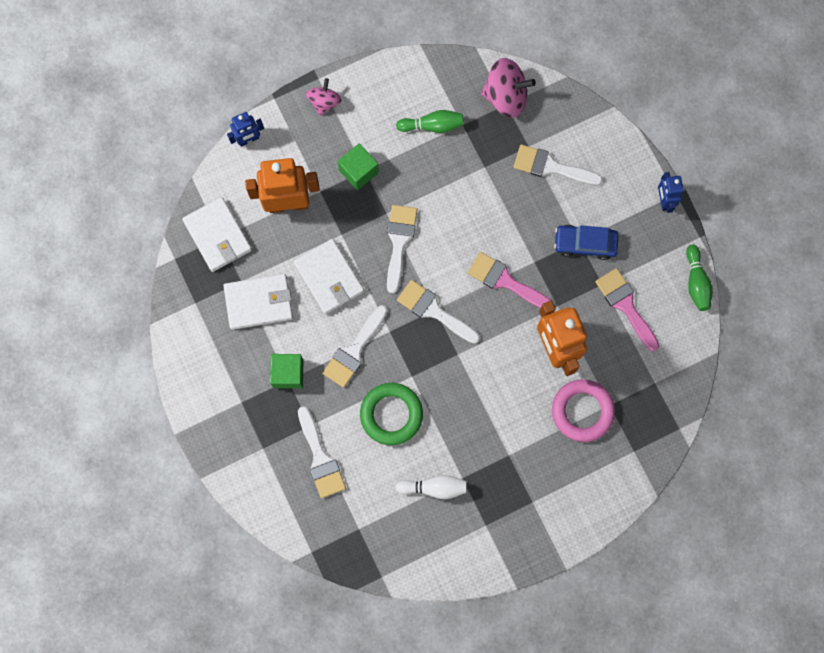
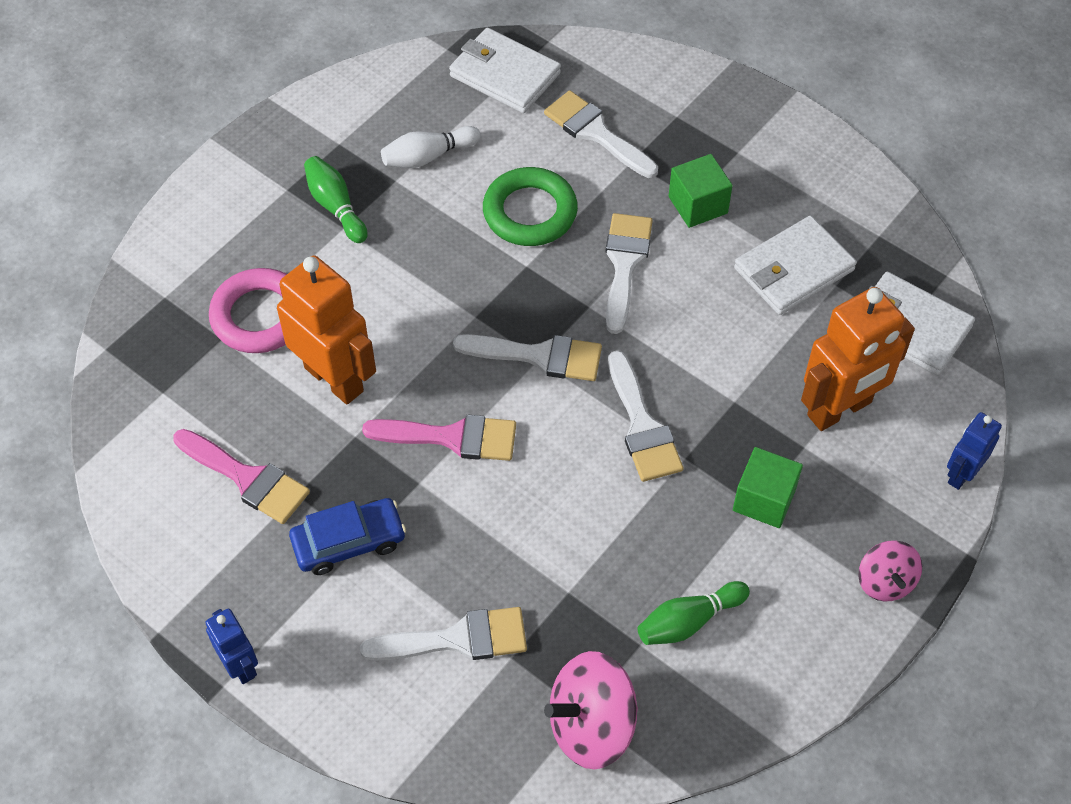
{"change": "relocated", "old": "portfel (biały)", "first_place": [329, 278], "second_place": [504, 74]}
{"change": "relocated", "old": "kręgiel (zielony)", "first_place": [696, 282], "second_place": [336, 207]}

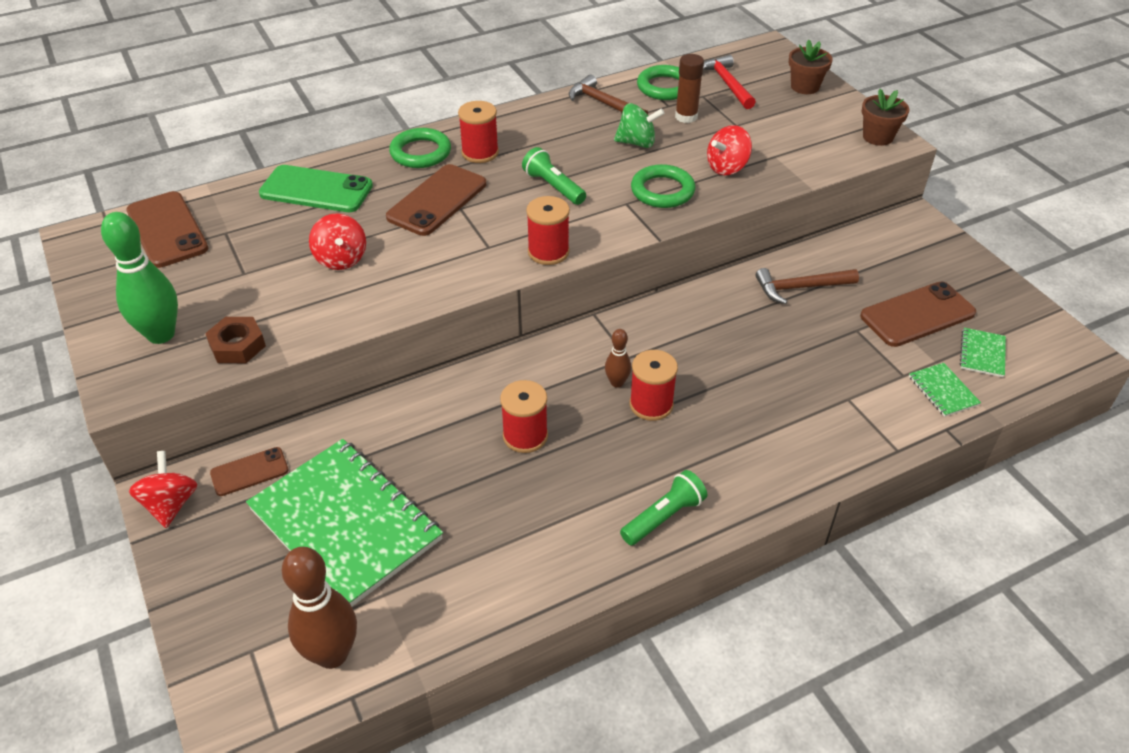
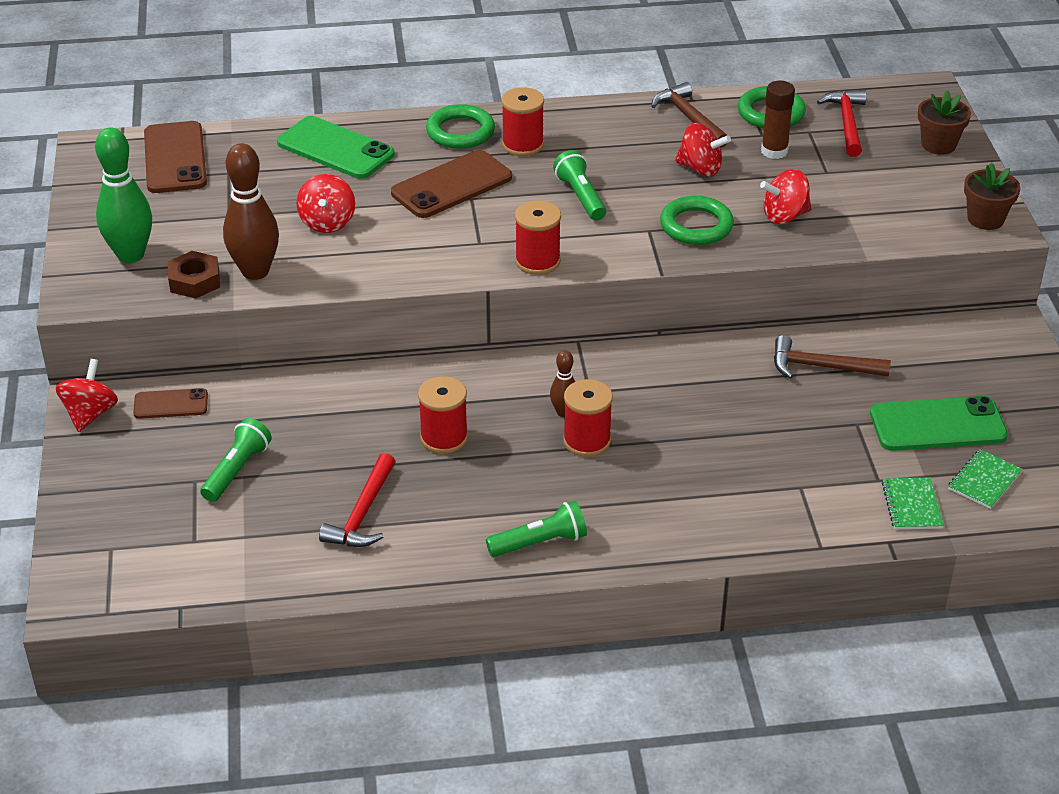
{"change": "exchanged", "old": "zeszyt (zielony)", "new": "latarka (zielony)", "first_place": [345, 524], "second_place": [237, 470]}
{"change": "relocated", "old": "kręgiel (brązowy)", "first_place": [332, 654], "second_place": [255, 271]}
{"change": "colour", "old": "bączek (zielony)", "new": "bączek (czerwony)", "first_place": [637, 143], "second_place": [700, 169]}
{"change": "colour", "old": "telefon (brązowy)", "new": "telefon (zielony)", "first_place": [917, 315], "second_place": [937, 425]}
{"change": "appeared", "new": "młotek (czerwony)", "second_place": [363, 513]}

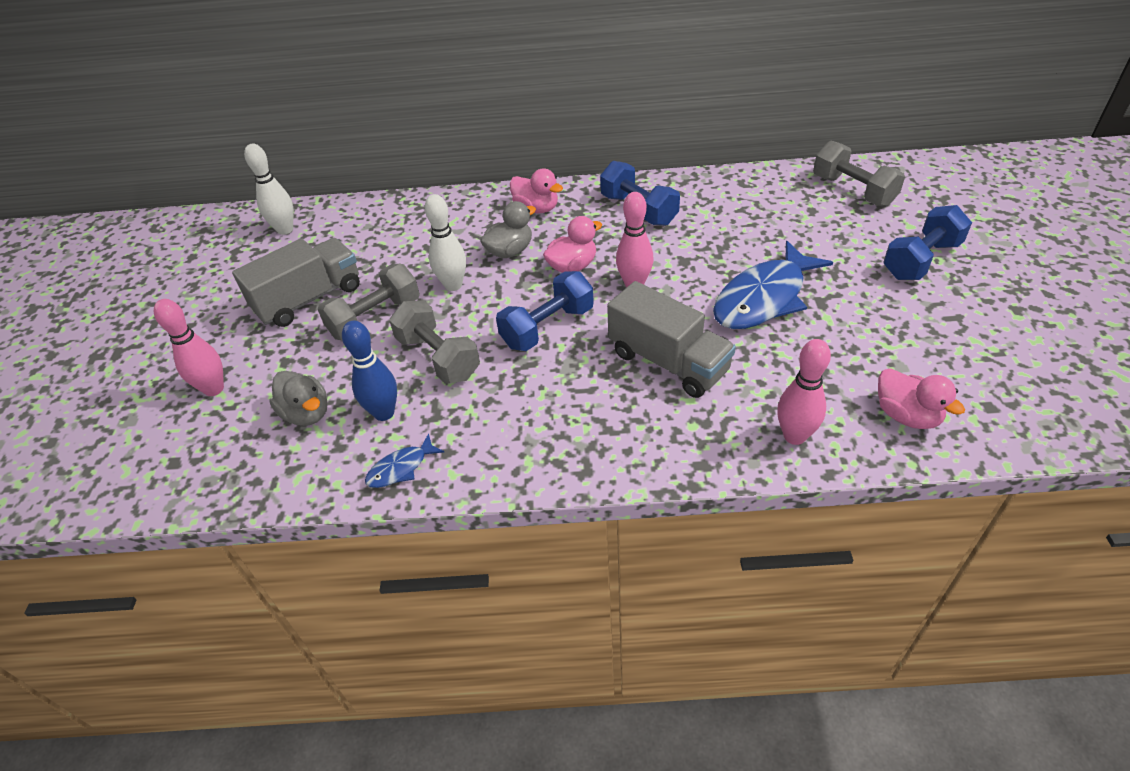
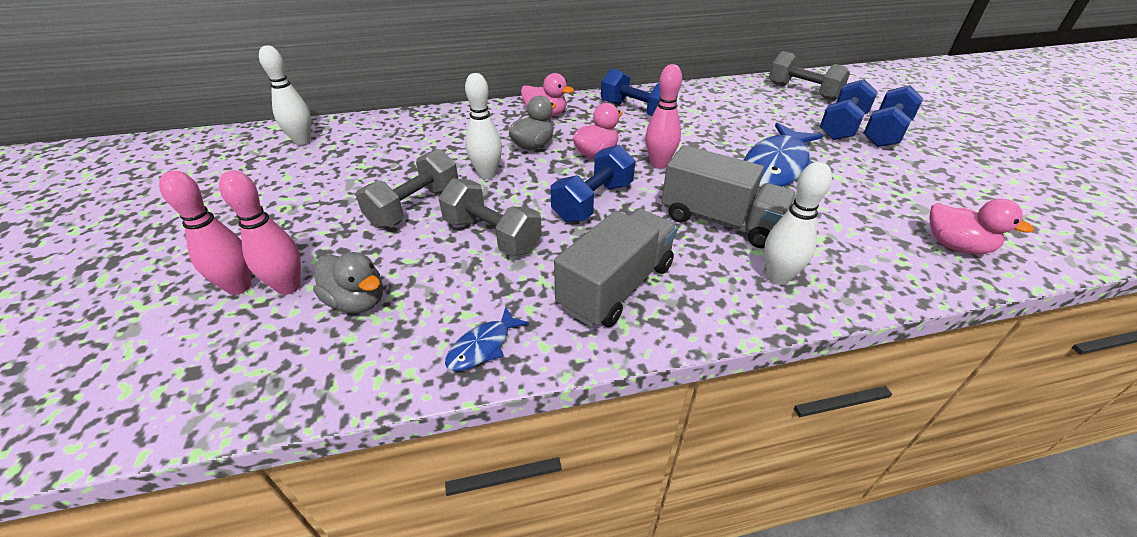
{"change": "relocated", "old": "ciężarówka (szary)", "first_place": [309, 299], "second_place": [616, 286]}
{"change": "missing", "old": "kręgiel (niebieski)", "first_place": [384, 413]}
{"change": "relocated", "old": "kręgiel (różowy)", "first_place": [794, 436], "second_place": [288, 287]}
{"change": "appeared", "new": "kręgiel (biały)", "second_place": [777, 277]}
{"change": "appeared", "new": "hantel (niebieski)", "second_place": [842, 126]}

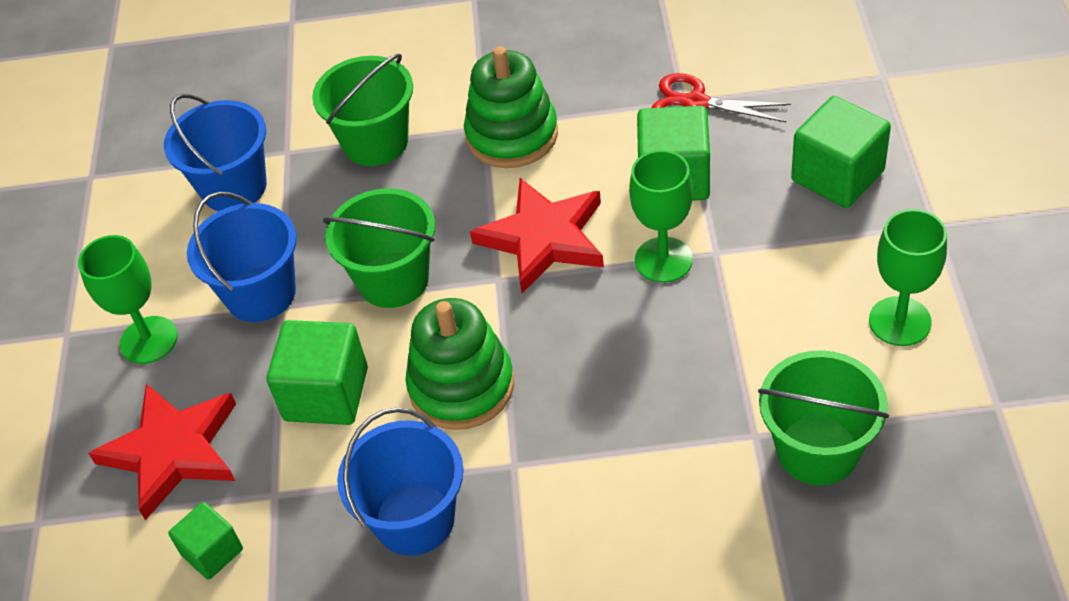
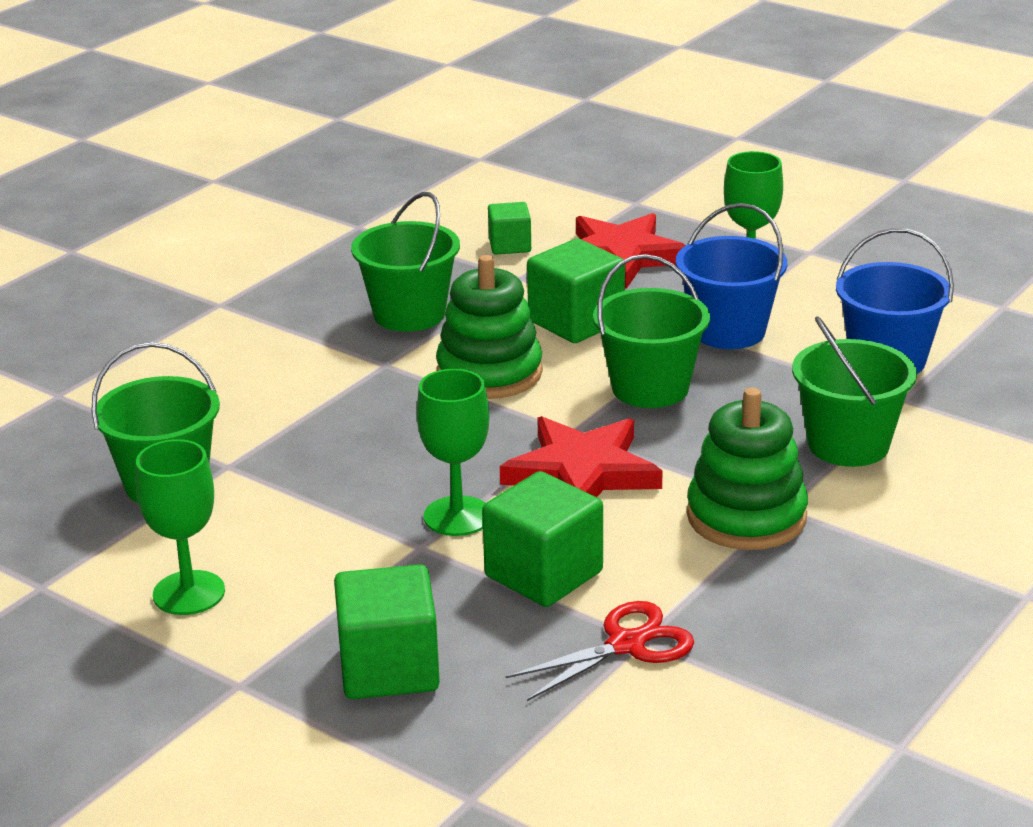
{"change": "colour", "old": "wiadro (niebieski)", "new": "wiadro (zielony)", "first_place": [414, 519], "second_place": [409, 314]}

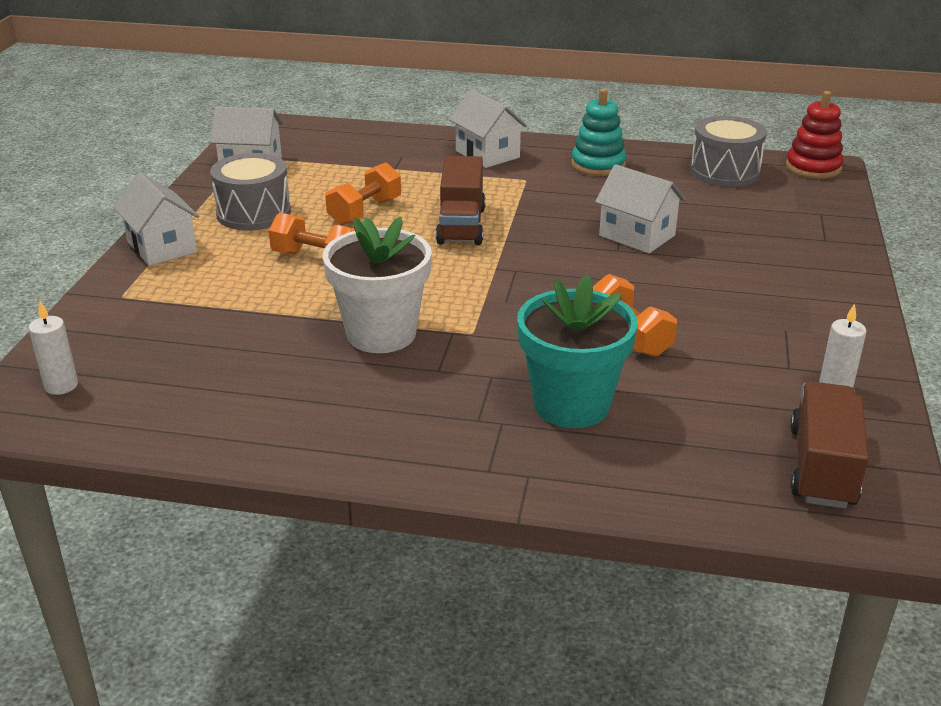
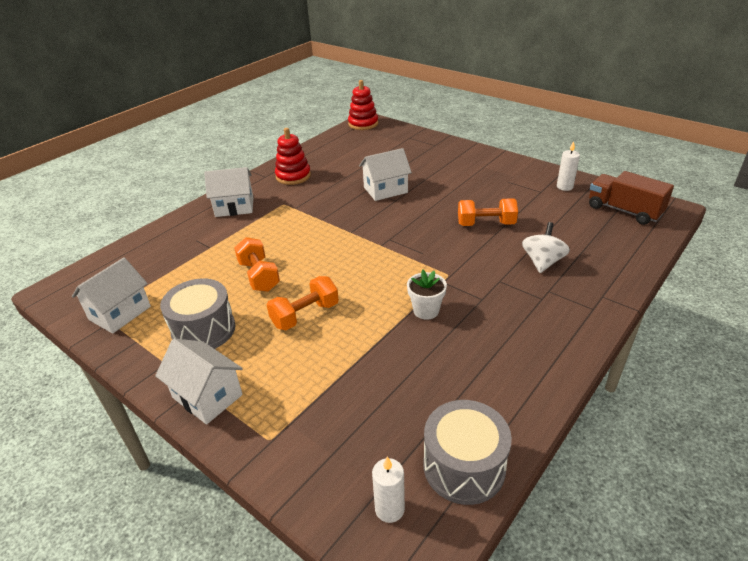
{"change": "spun", "old": "domek (biały)", "first_place": [162, 247], "second_place": [207, 396], "degrees": 45}
{"change": "size", "old": "doniczka (biały)", "first_place": [381, 334], "second_place": [426, 310], "factor": 0.53}
{"change": "missing", "old": "ciężarówka (brązowy)", "first_place": [461, 225]}
{"change": "exchanged", "old": "doniczka (turkusowy)", "new": "bączek (biały)", "first_place": [571, 405], "second_place": [542, 262]}
{"change": "colour", "old": "zabawka nakładanka (turkusowy)", "new": "zabawka nakładanka (czerwony)", "first_place": [598, 165], "second_place": [293, 176]}
{"change": "relocated", "old": "bęben (szary)", "first_place": [724, 172], "second_place": [464, 466]}

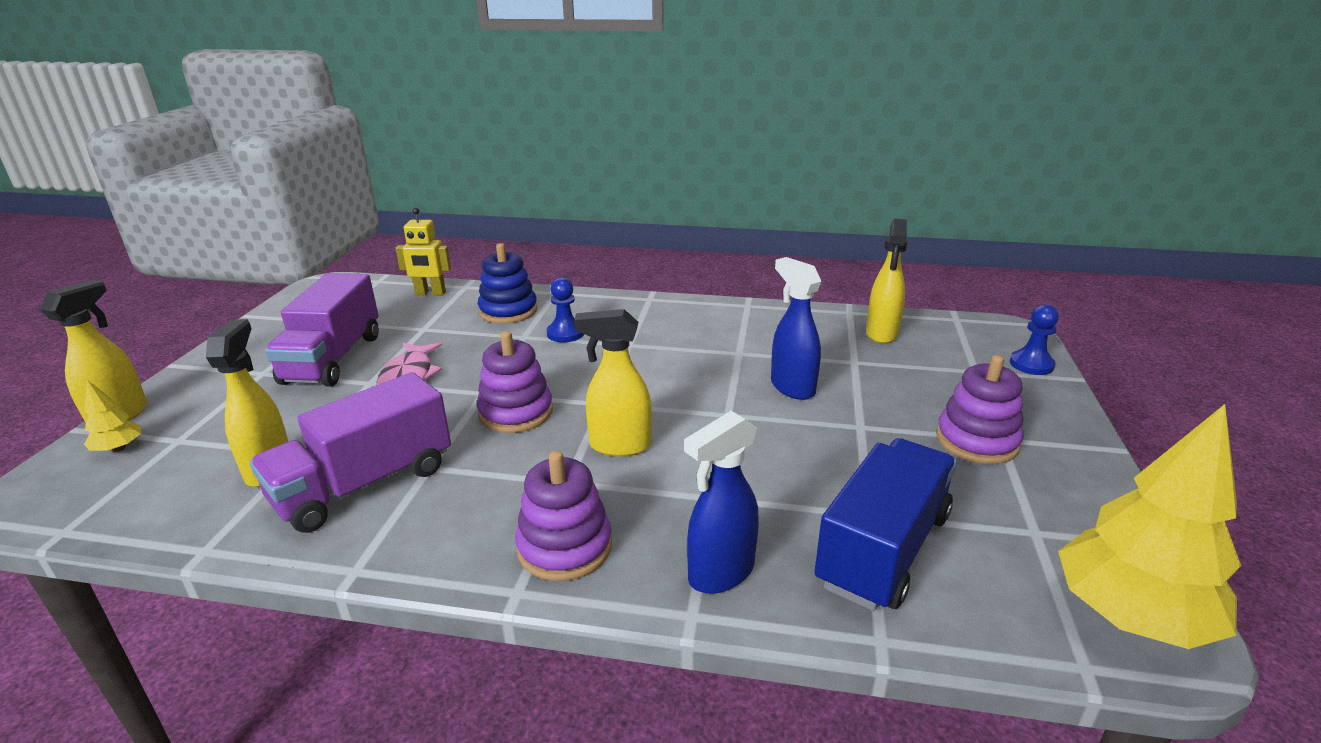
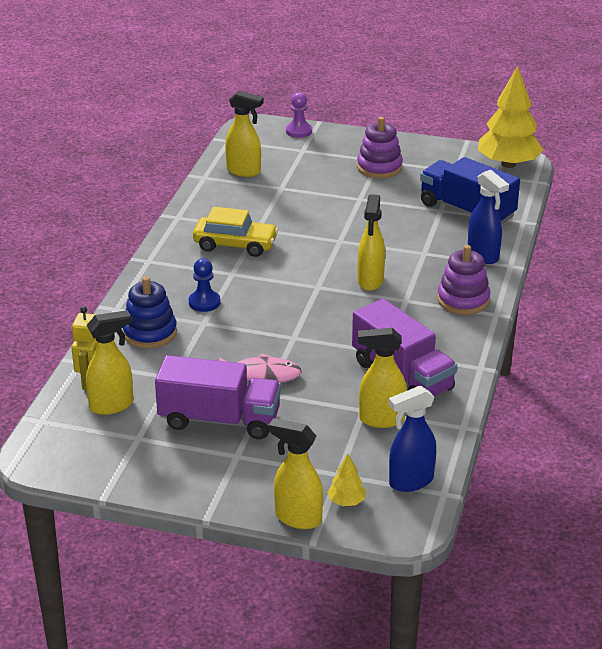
{"change": "missing", "old": "zabawka nakładanka (fioletowy)", "first_place": [516, 412]}
{"change": "relocated", "old": "spryskiwacz (niebieski)", "first_place": [792, 387], "second_place": [410, 481]}
{"change": "colour", "old": "pionek (niebieski)", "new": "pionek (fioletowy)", "first_place": [1031, 364], "second_place": [299, 131]}
{"change": "appeared", "new": "spryskiwacz (żółty)", "second_place": [112, 405]}
{"change": "appeared", "new": "samochód (żółty)", "second_place": [235, 245]}

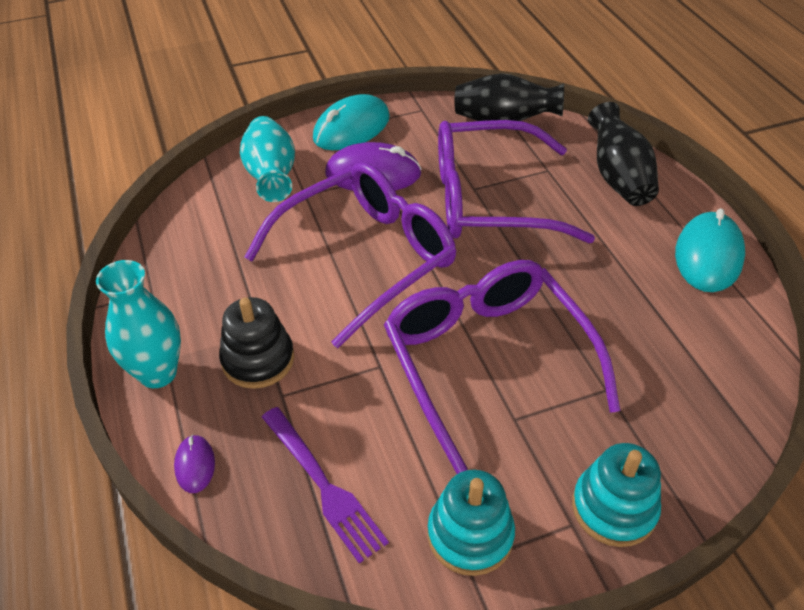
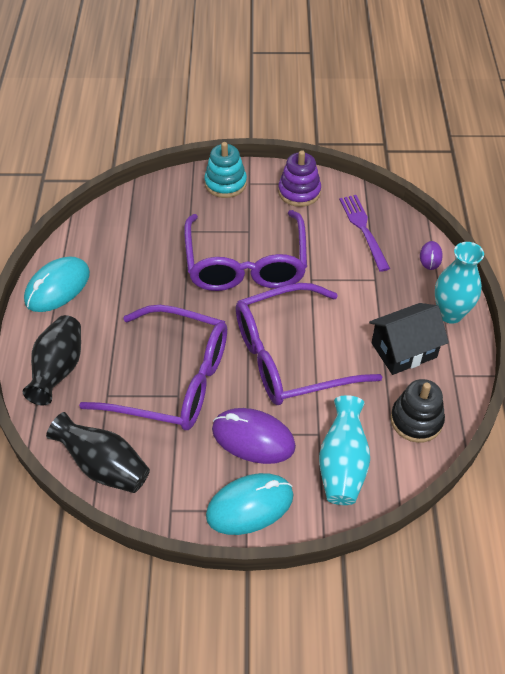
{"change": "relocated", "old": "zabawka nakładanka (czarny)", "first_place": [258, 359], "second_place": [416, 420]}
{"change": "colour", "old": "zabawka nakładanka (turkusowy)", "new": "zabawka nakładanka (fioletowy)", "first_place": [470, 535], "second_place": [299, 192]}
{"change": "appeared", "new": "domek (czarny)", "second_place": [404, 350]}

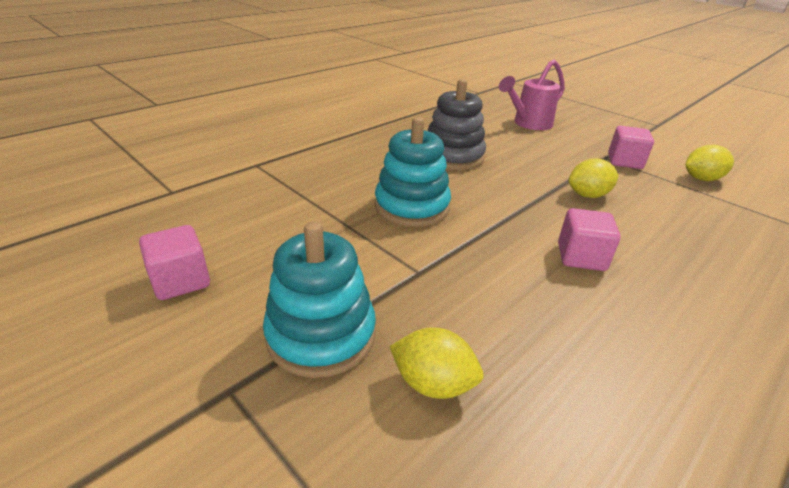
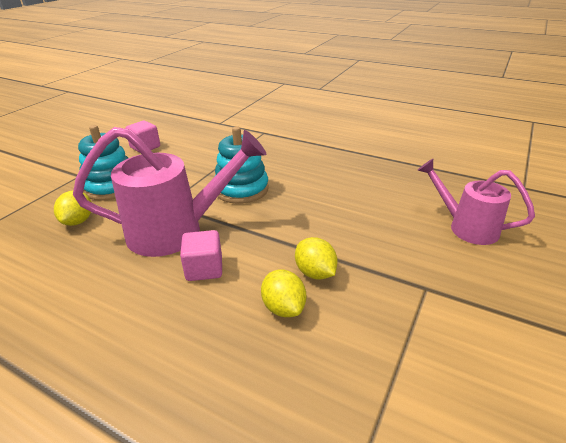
{"change": "missing", "old": "zabawka nakładanka (szary)", "first_place": [453, 156]}
{"change": "missing", "old": "sześcian (różowy)", "first_place": [624, 161]}
{"change": "relocated", "old": "cytryna (żółty)", "first_place": [701, 179], "second_place": [283, 307]}
{"change": "appeared", "new": "konewka (różowy)", "second_place": [176, 231]}

